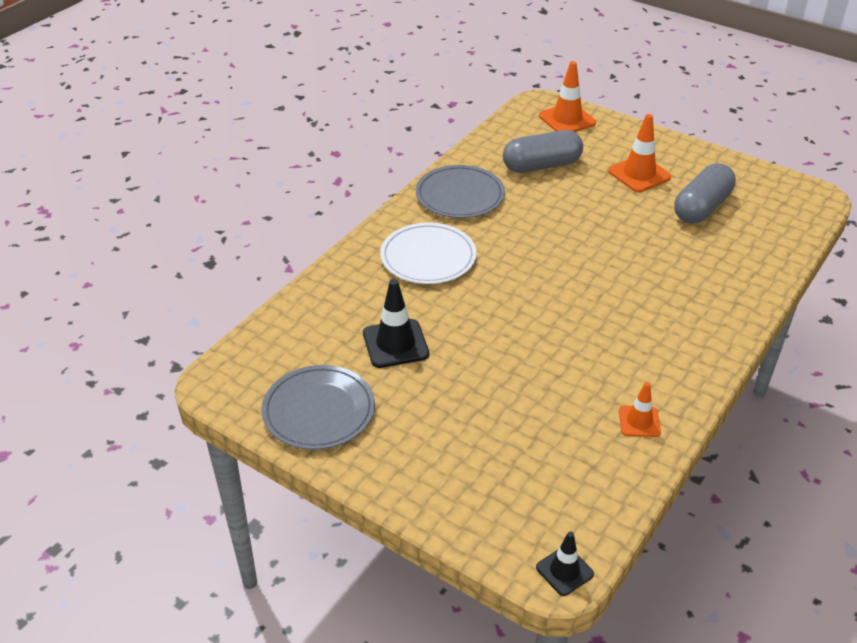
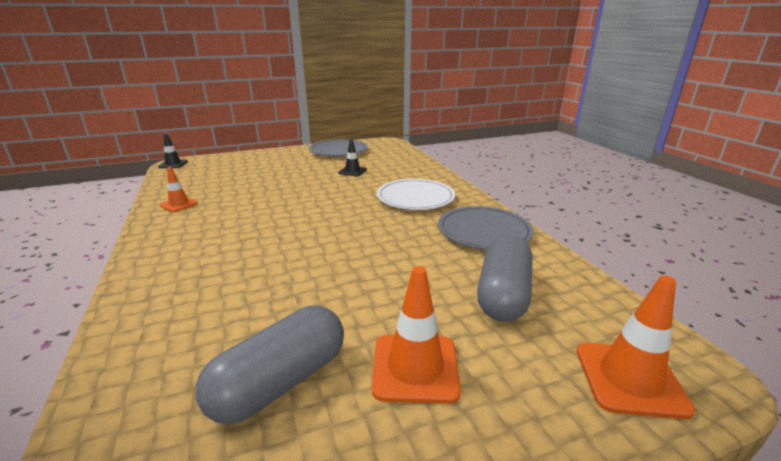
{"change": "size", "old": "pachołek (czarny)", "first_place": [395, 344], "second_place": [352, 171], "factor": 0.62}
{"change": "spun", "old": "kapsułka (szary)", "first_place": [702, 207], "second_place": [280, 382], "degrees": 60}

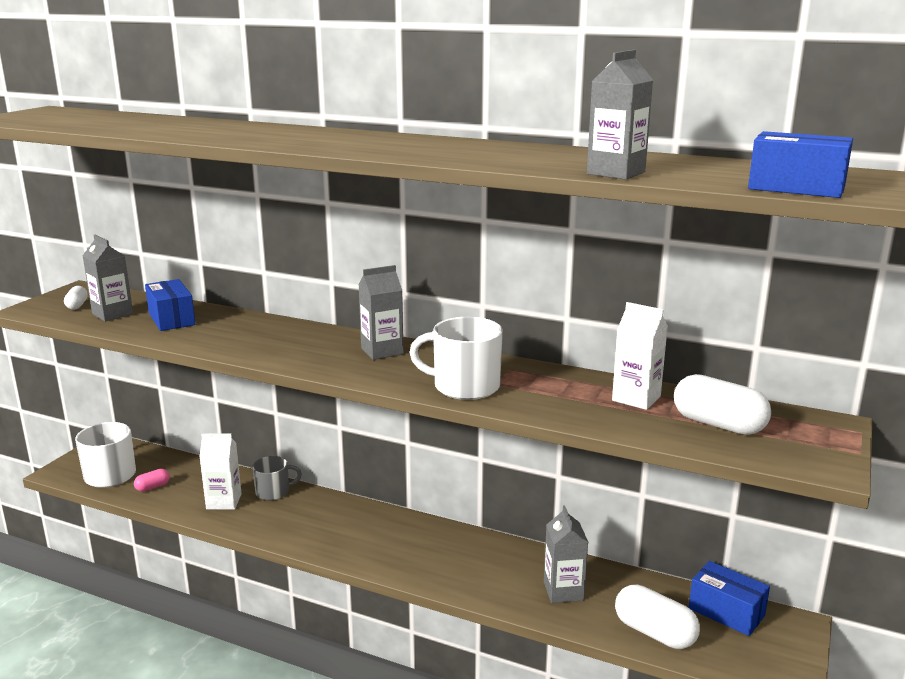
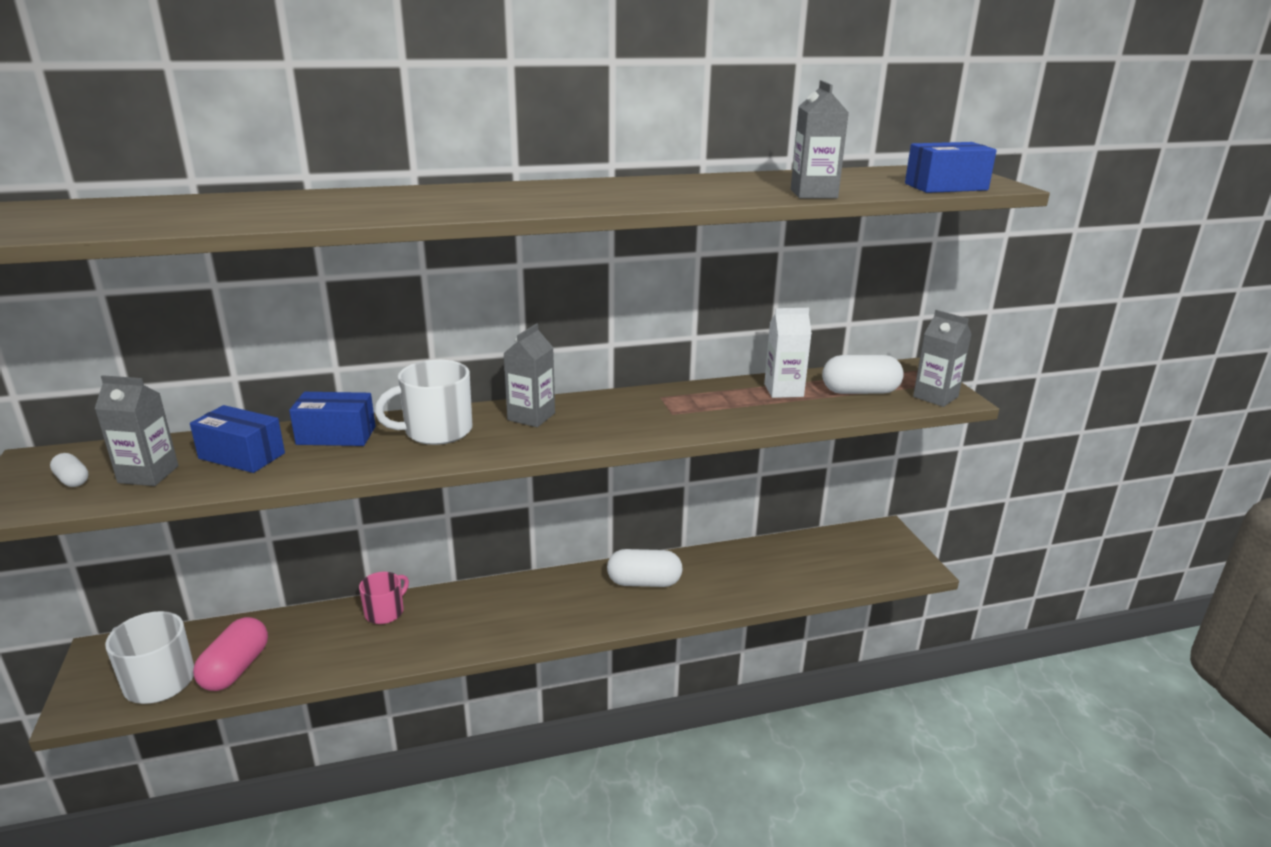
{"change": "size", "old": "kapsułka (różowy)", "first_place": [153, 487], "second_place": [235, 669], "factor": 1.95}
{"change": "missing", "old": "karton mleka (biały)", "first_place": [224, 501]}
{"change": "colour", "old": "kubek (szary)", "new": "kubek (różowy)", "first_place": [273, 492], "second_place": [385, 612]}
{"change": "relocated", "old": "kubek (biały)", "first_place": [464, 386], "second_place": [436, 431]}
{"change": "relocated", "old": "karton mleka (szary)", "first_place": [563, 591], "second_place": [935, 397]}
{"change": "relocated", "old": "kapsułka (biały)", "first_place": [654, 633], "second_place": [644, 582]}
{"change": "relocated", "old": "pudełko (niebieski)", "first_place": [726, 612], "second_place": [336, 435]}

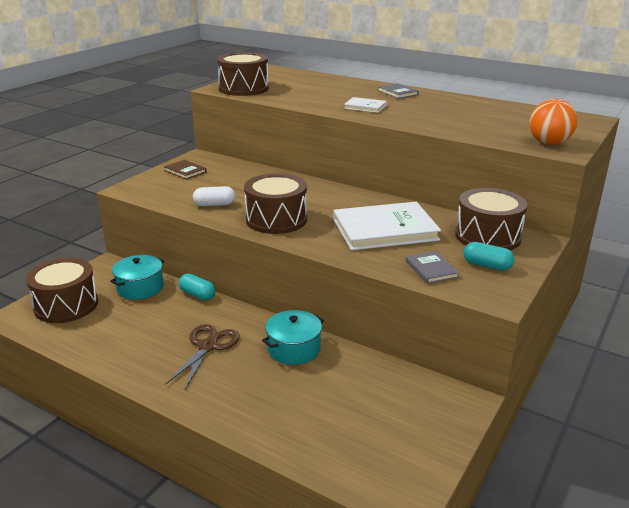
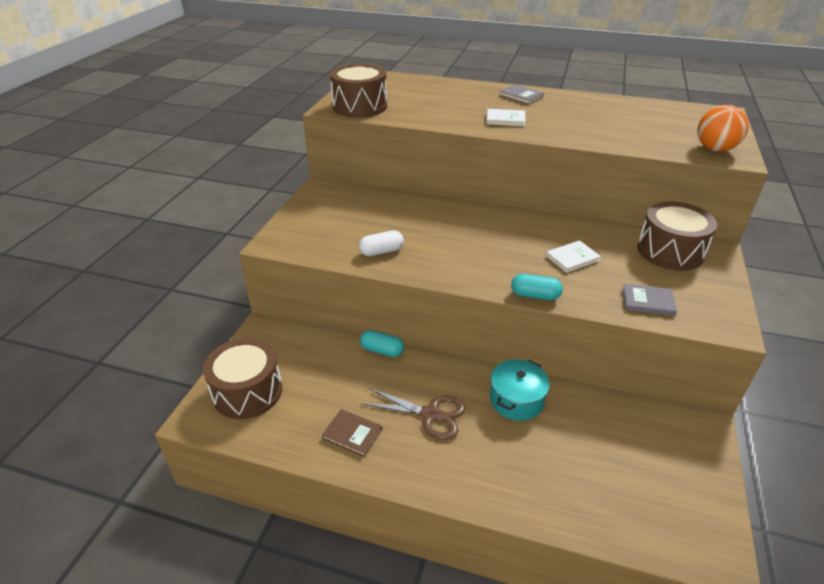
{"change": "missing", "old": "garnek (turkusowy)", "first_place": [140, 288]}
{"change": "relocated", "old": "książka (brązowy)", "first_place": [185, 171], "second_place": [352, 434]}
{"change": "spun", "old": "nożyczki (brązowy)", "first_place": [208, 346], "second_place": [430, 414], "degrees": 105}
{"change": "missing", "old": "bęben (brązowy)", "first_place": [276, 219]}
{"change": "size", "old": "książka (biały)", "first_place": [385, 230], "second_place": [572, 258], "factor": 0.46}
{"change": "spun", "old": "książka (szary)", "first_place": [431, 269], "second_place": [648, 301], "degrees": -45}
{"change": "relocated", "old": "kapsułka (turkusowy)", "first_place": [487, 265], "second_place": [535, 295]}

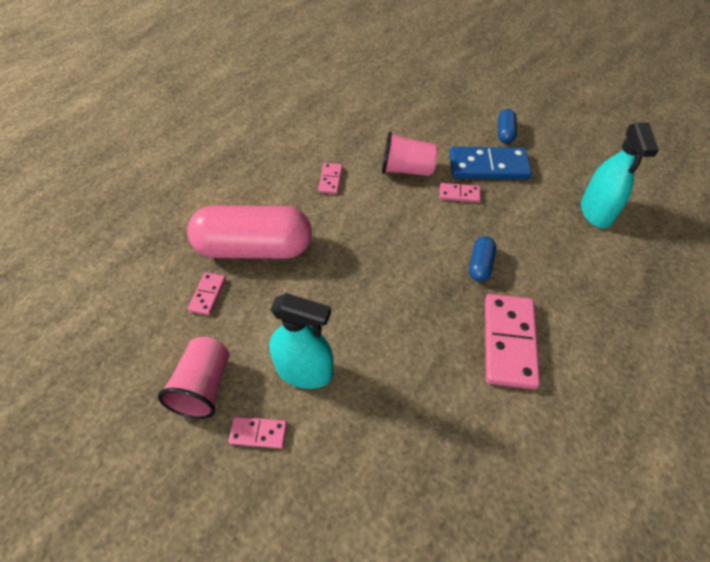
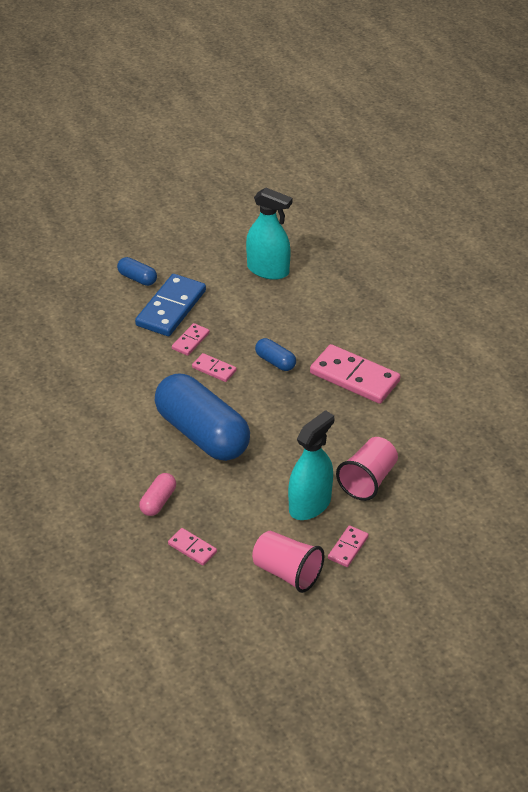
{"change": "size", "old": "kapsułka (różowy)", "first_place": [254, 248], "second_place": [158, 501], "factor": 0.42}
{"change": "relocated", "old": "kostka domina (różowy)", "first_place": [330, 180], "second_place": [214, 369]}
{"change": "relocated", "old": "szklanka (różowy)", "first_place": [407, 170], "second_place": [368, 480]}
{"change": "appeared", "new": "kapsułka (niebieski)", "second_place": [202, 434]}

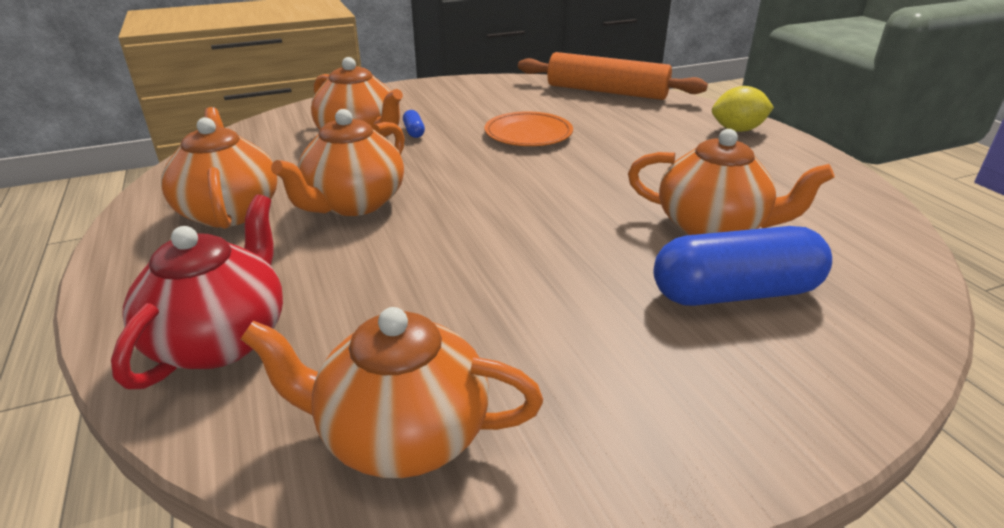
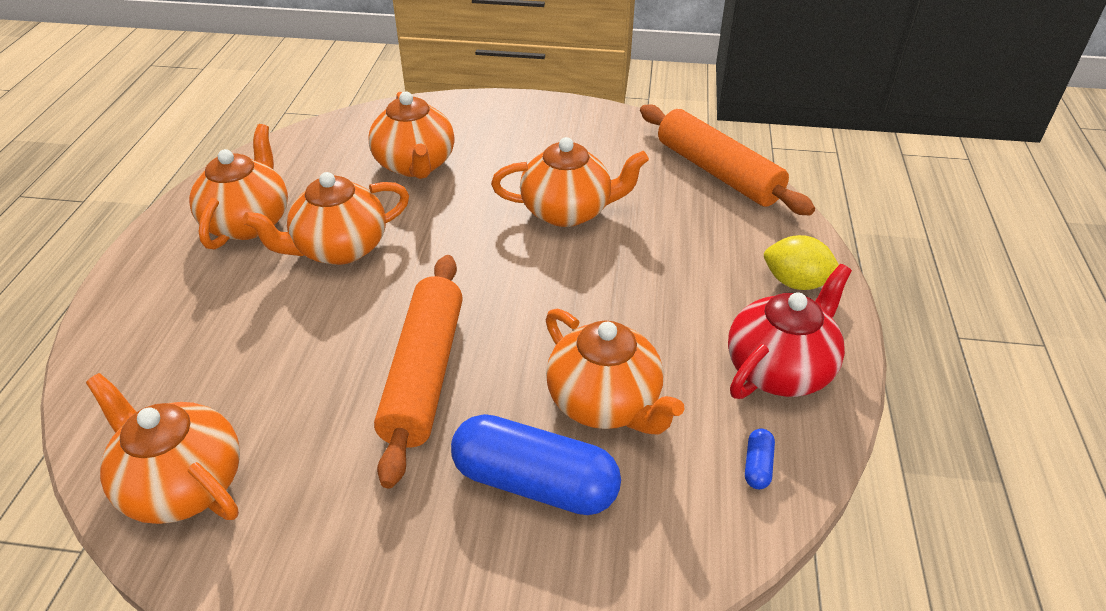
{"change": "relocated", "old": "imbryk (czerwony)", "first_place": [221, 339], "second_place": [779, 369]}
{"change": "relocated", "old": "kapsułka (niebieski)", "first_place": [414, 132], "second_place": [757, 466]}
{"change": "exchanged", "old": "talerz (pomarańczowy)", "new": "imbryk (pomarańczowy)", "first_place": [528, 134], "second_place": [568, 211]}
{"change": "appeared", "new": "wałek do ciasta (pomarańczowy)", "second_place": [424, 374]}

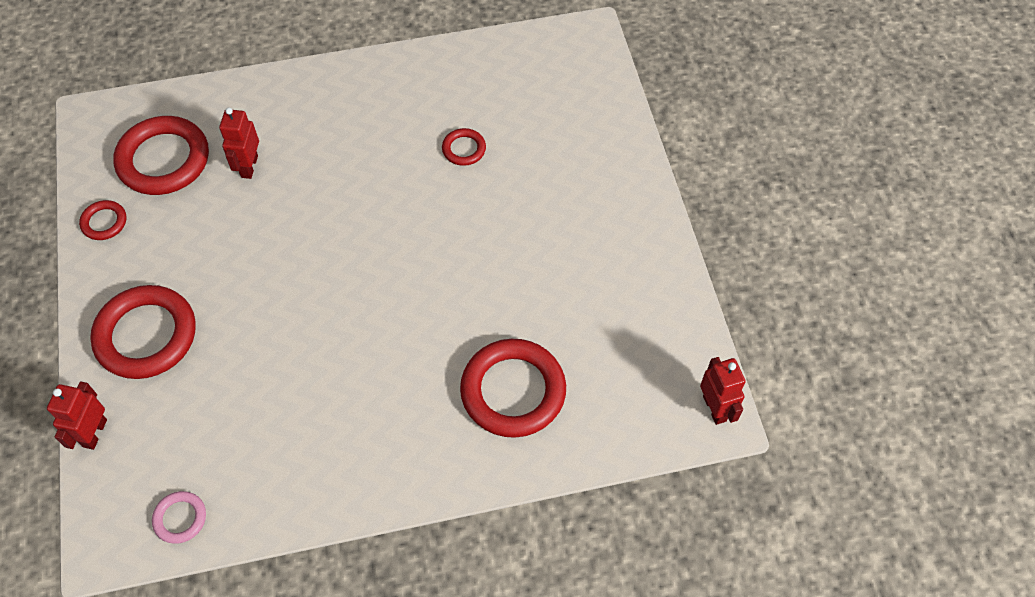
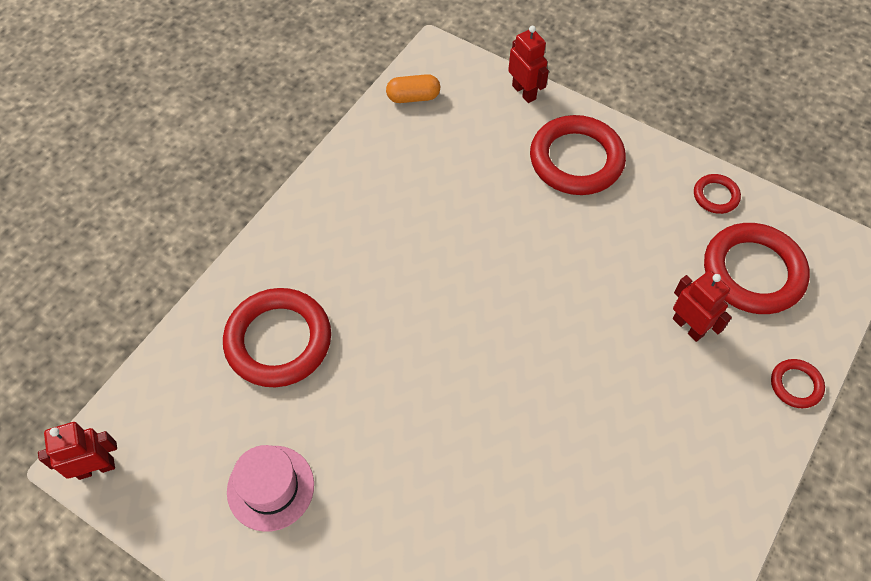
{"change": "exchanged", "old": "pierścień (różowy)", "new": "kapsułka (pomarańczowy)", "first_place": [180, 518], "second_place": [413, 97]}
{"change": "relocated", "old": "pierścień (czerwony)", "first_place": [464, 149], "second_place": [796, 385]}
{"change": "spun", "old": "robot (czerwony)", "first_place": [715, 408], "second_place": [96, 468], "degrees": 135}
{"change": "appeared", "new": "kapelusz (różowy)", "second_place": [270, 487]}

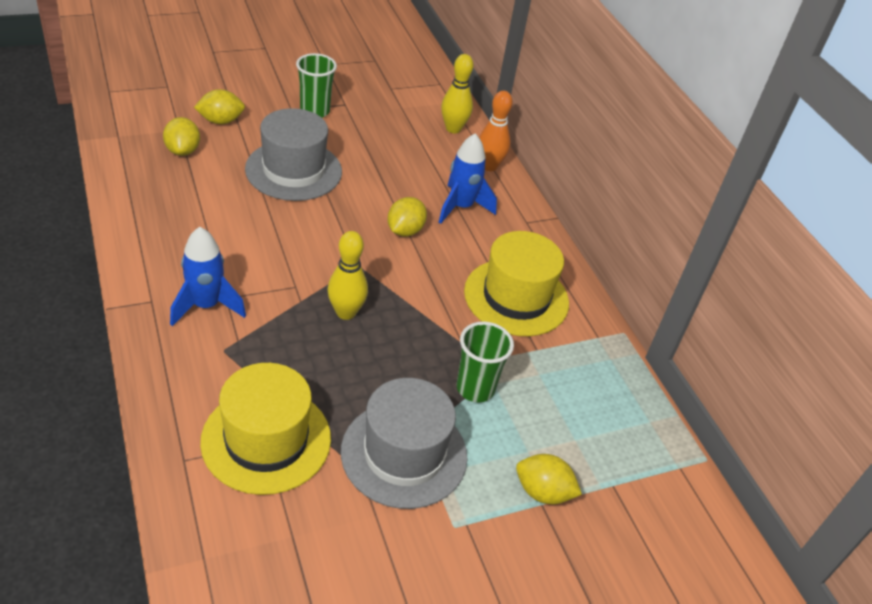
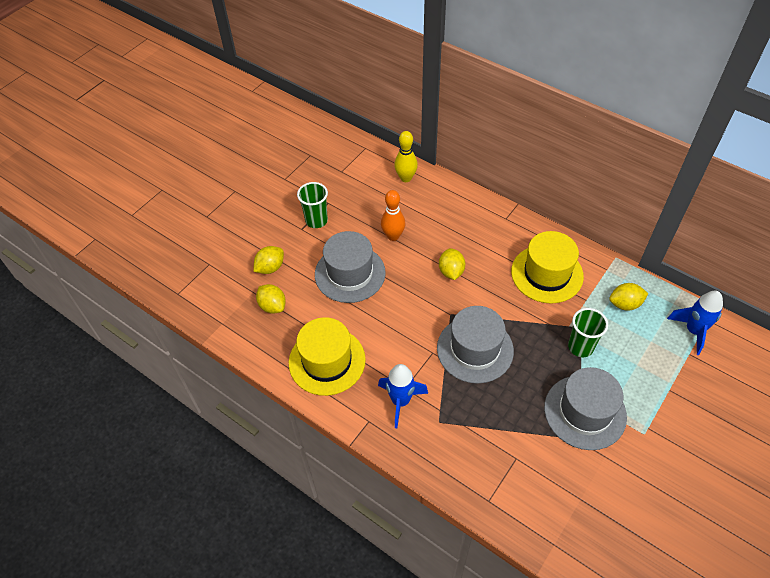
{"change": "relocated", "old": "kapelusz (żółty)", "first_place": [266, 440], "second_place": [327, 361]}
{"change": "exchanged", "old": "kręgiel (żółty)", "new": "kapelusz (szary)", "first_place": [346, 312], "second_place": [475, 349]}
{"change": "relocated", "old": "rakieta (niebieski)", "first_place": [461, 207], "second_place": [693, 331]}
{"change": "relocated", "old": "kręgiel (pomarańczowy)", "first_place": [489, 166], "second_place": [393, 236]}
{"change": "relocated", "old": "cytryna (żółty)", "first_place": [543, 492], "second_place": [625, 304]}

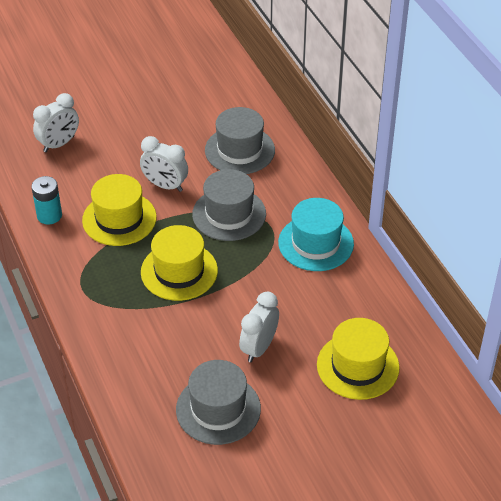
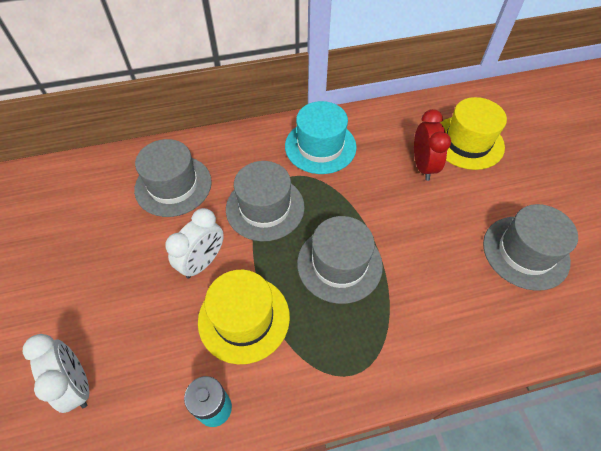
{"change": "colour", "old": "kapelusz (żółty)", "new": "kapelusz (szary)", "first_place": [179, 271], "second_place": [339, 264]}
{"change": "missing", "old": "budzik (biały)", "first_place": [259, 348]}
{"change": "appeared", "new": "budzik (czerwony)", "second_place": [423, 166]}

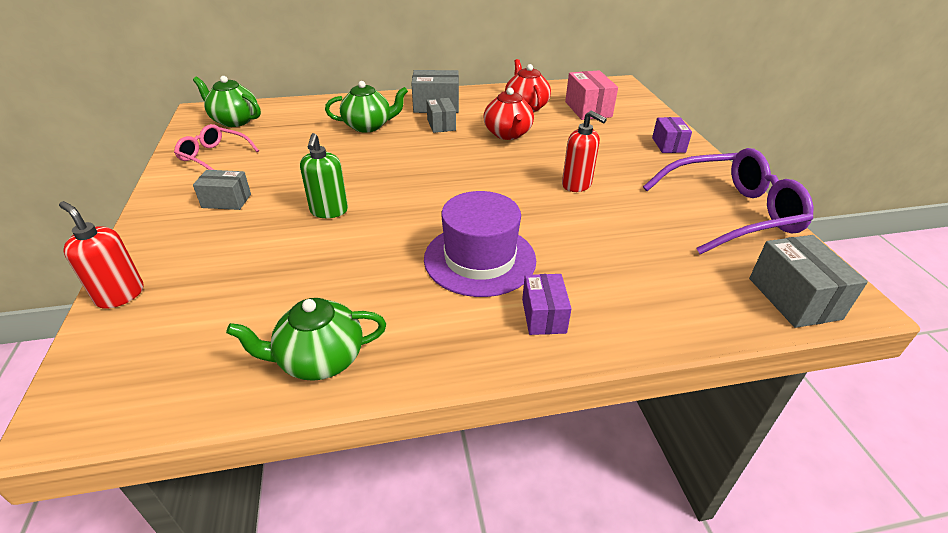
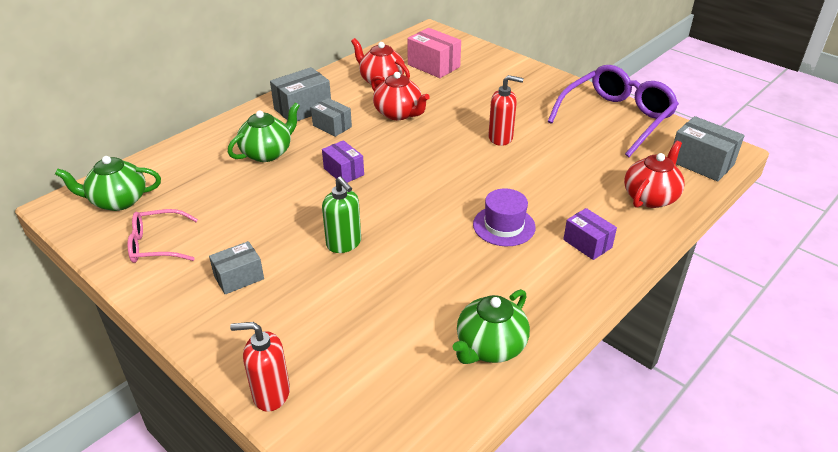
{"change": "size", "old": "kapelusz (fioletowy)", "first_place": [480, 259], "second_place": [504, 226], "factor": 0.65}
{"change": "relocated", "old": "pudełko (fioletowy)", "first_place": [668, 145], "second_place": [343, 172]}
{"change": "appeared", "new": "imbryk (czerwony)", "second_place": [650, 197]}

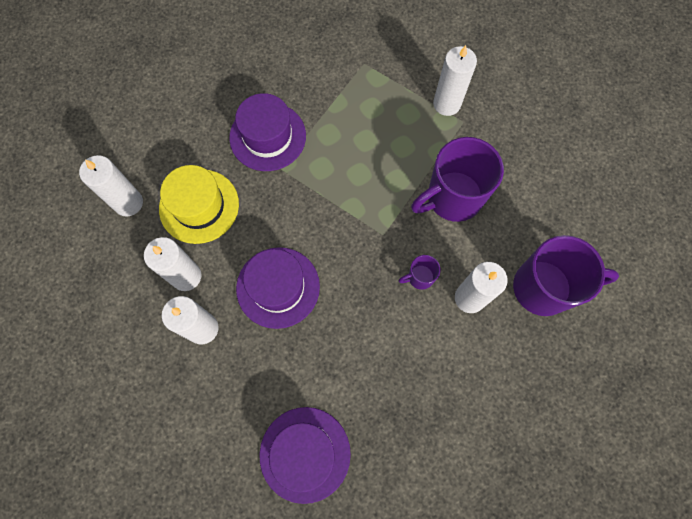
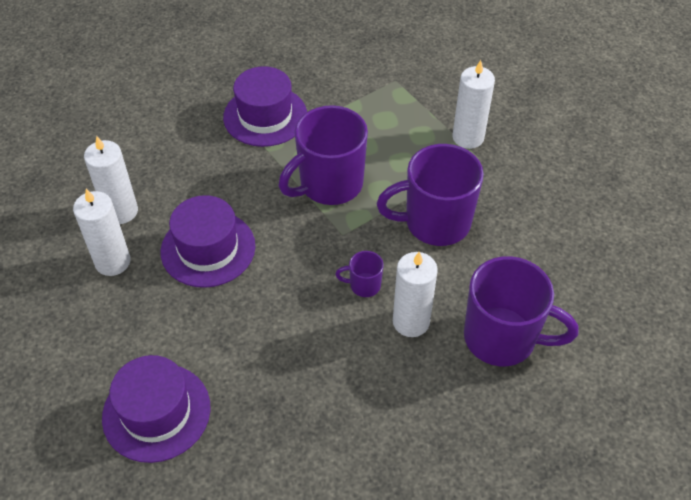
{"change": "missing", "old": "świeca (biały)", "first_place": [128, 203]}
{"change": "missing", "old": "kapelusz (żółty)", "first_place": [199, 206]}
{"change": "appeared", "new": "kubek (fioletowy)", "second_place": [329, 184]}

